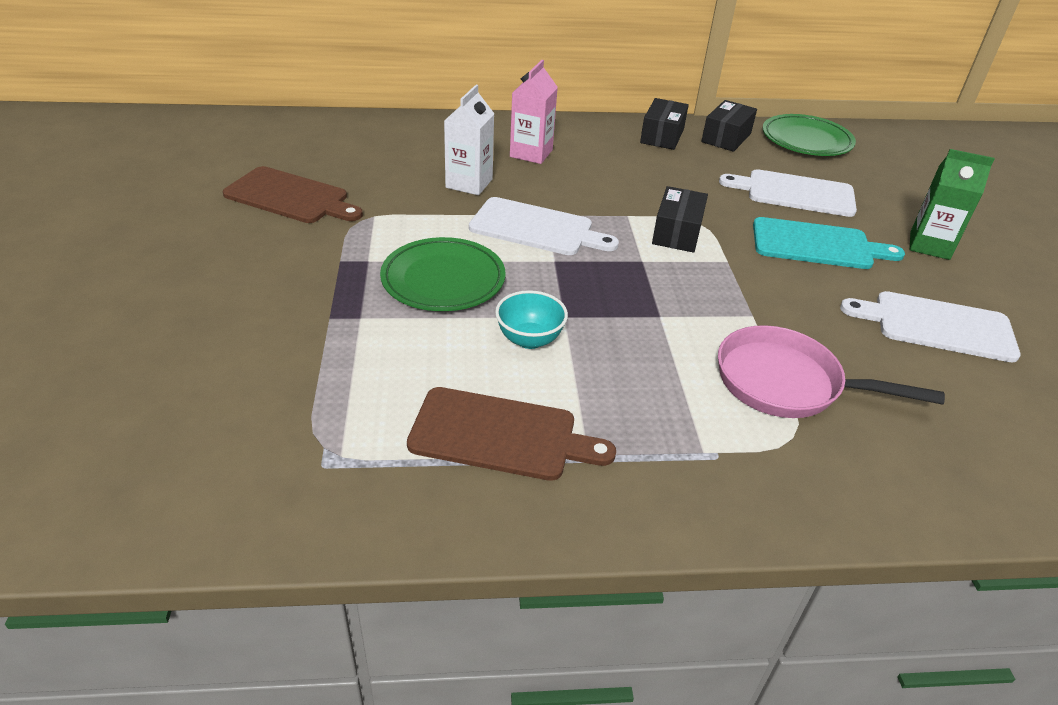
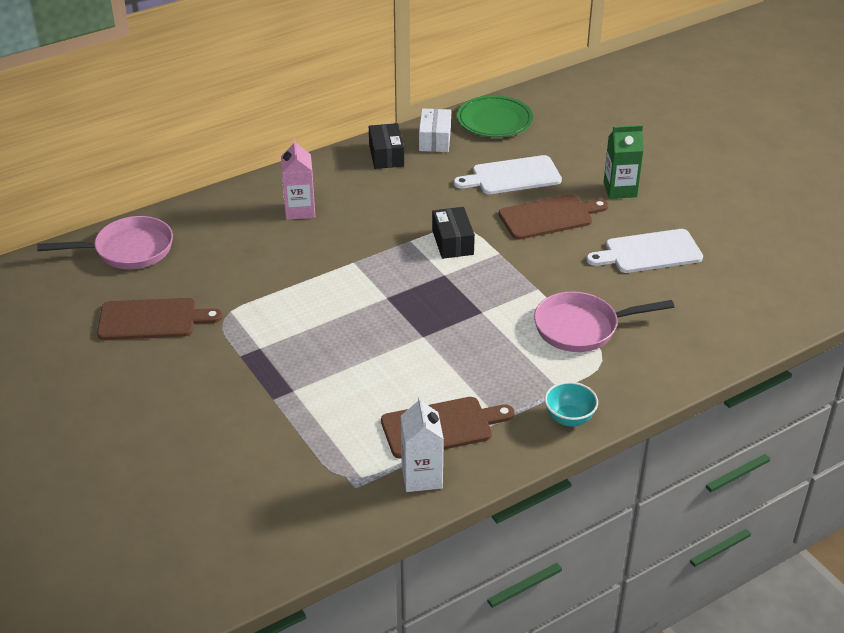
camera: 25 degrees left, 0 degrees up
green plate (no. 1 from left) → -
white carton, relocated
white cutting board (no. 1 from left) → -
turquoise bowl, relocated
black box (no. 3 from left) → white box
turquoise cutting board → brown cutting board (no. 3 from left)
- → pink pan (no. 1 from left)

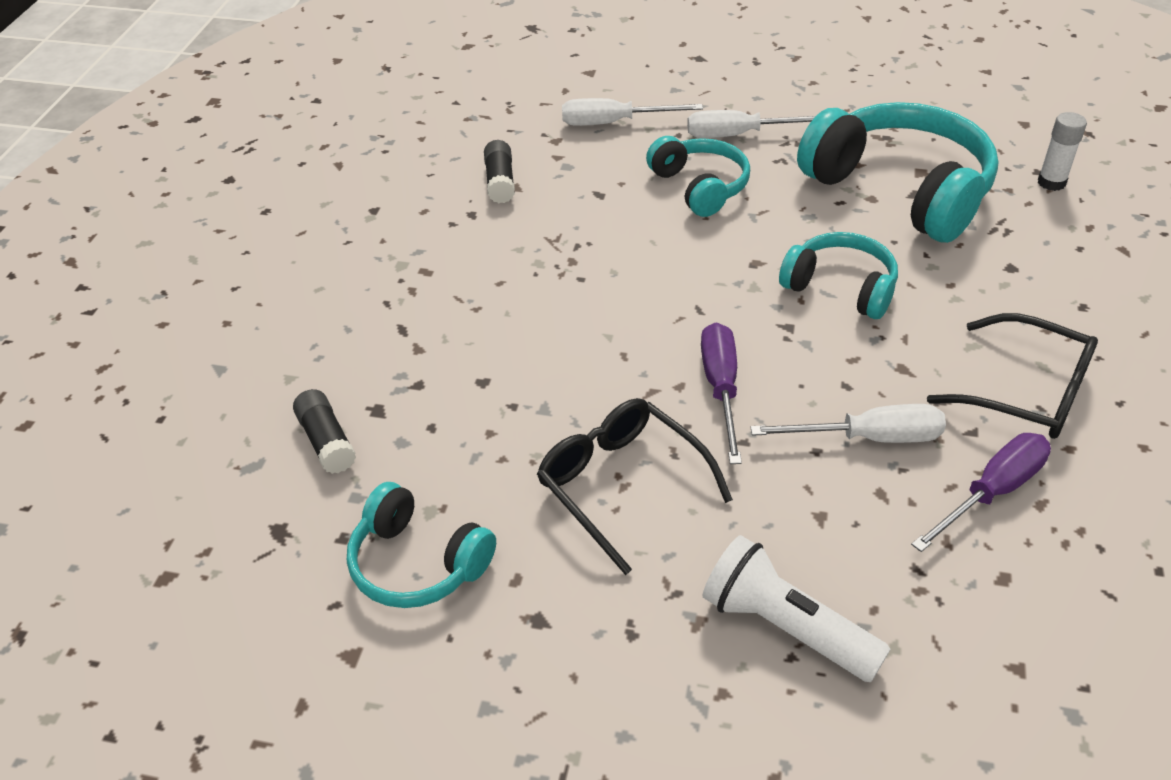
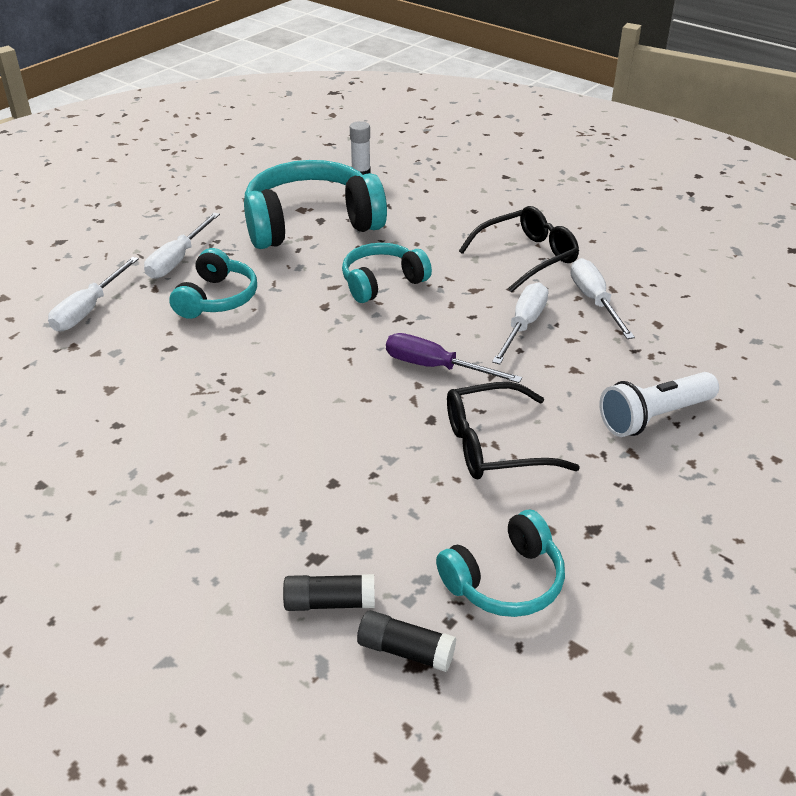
camera: 65 degrees left, 5 degrees down
black glue stick (no. 2 from left), relocated
turquoise headphones (no. 2 from left in the first image) → turquoise headphones (no. 1 from left), 105 degrees clockwise
purple screwdriver (no. 2 from left) → white screwdriver (no. 4 from left)

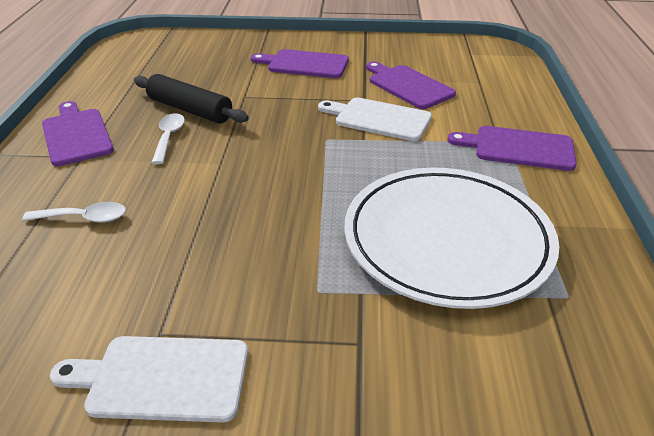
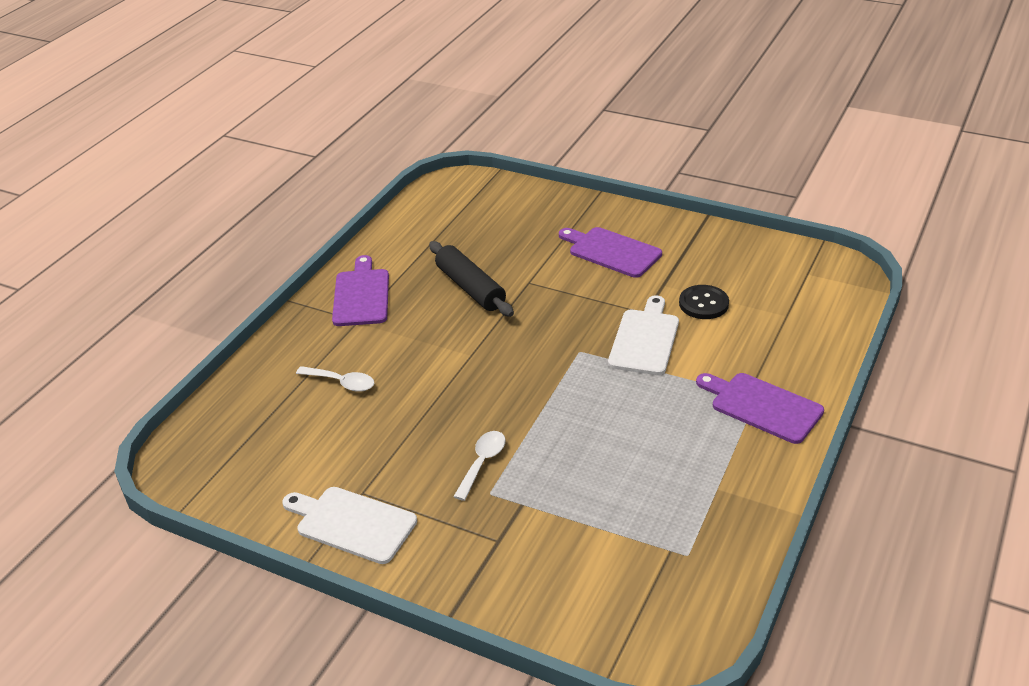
camera: 25 degrees right, 0 degrees up
white spoon (no. 2 from left), relocated
white cutting board (no. 2 from left), 60 degrees clockwise
white plate → -
purple cutting board (no. 3 from left) → black button

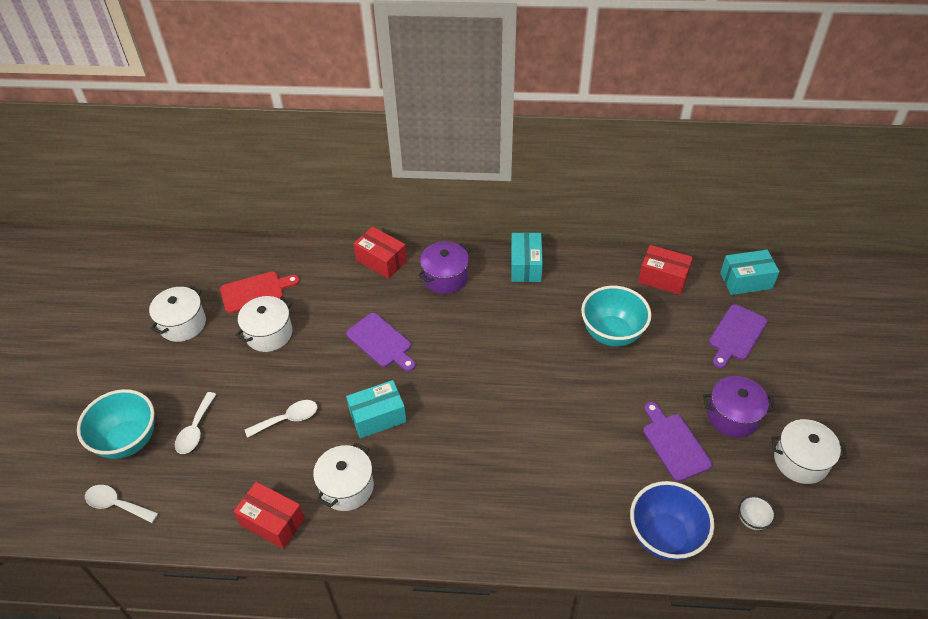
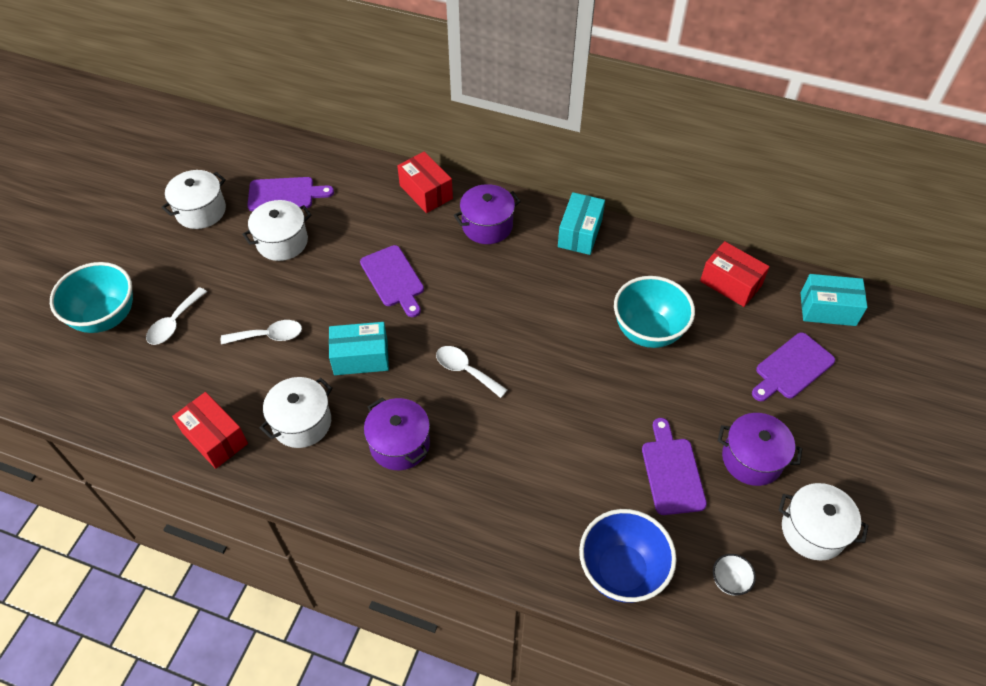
camera: 15 degrees right, 5 degrees up
white spoon (no. 1 from left in the first image) → white spoon (no. 3 from left), relocated
red cutting board → purple cutting board (no. 1 from left)
- → purple pot (no. 1 from left)

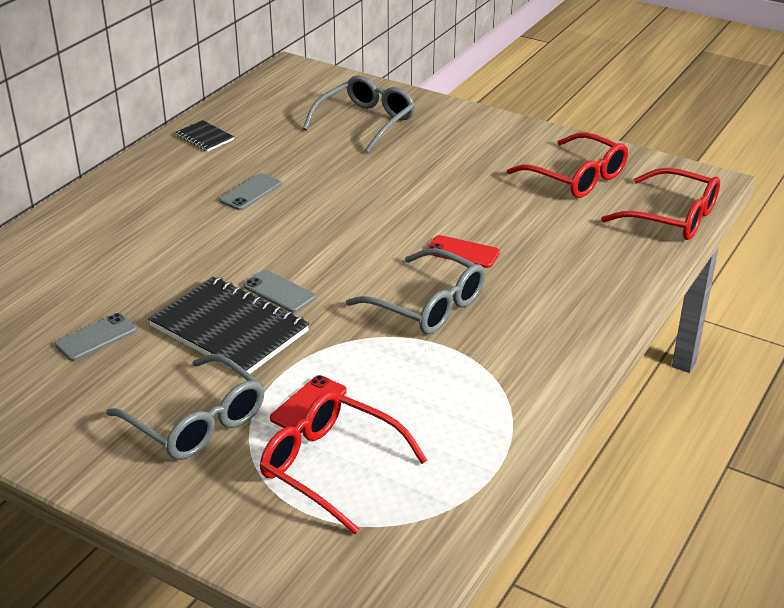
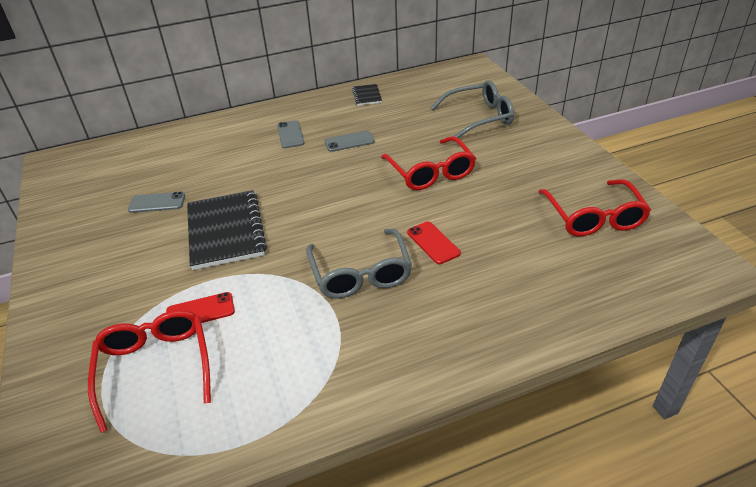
camera: 40 degrees right, 5 degrees up
grey glasses (no. 1 from left) → -
grey phone (no. 3 from left in the first image) → grey phone (no. 2 from left), relocated
red glasses (no. 3 from left in the first image) → red glasses (no. 2 from left), relocated

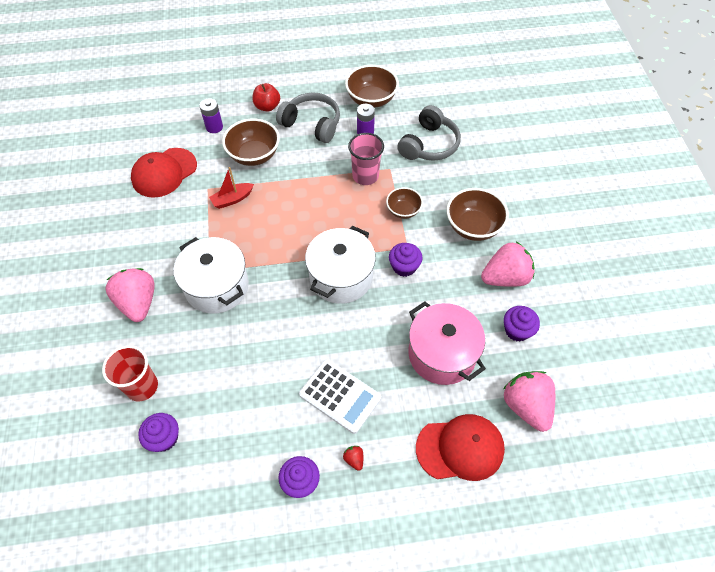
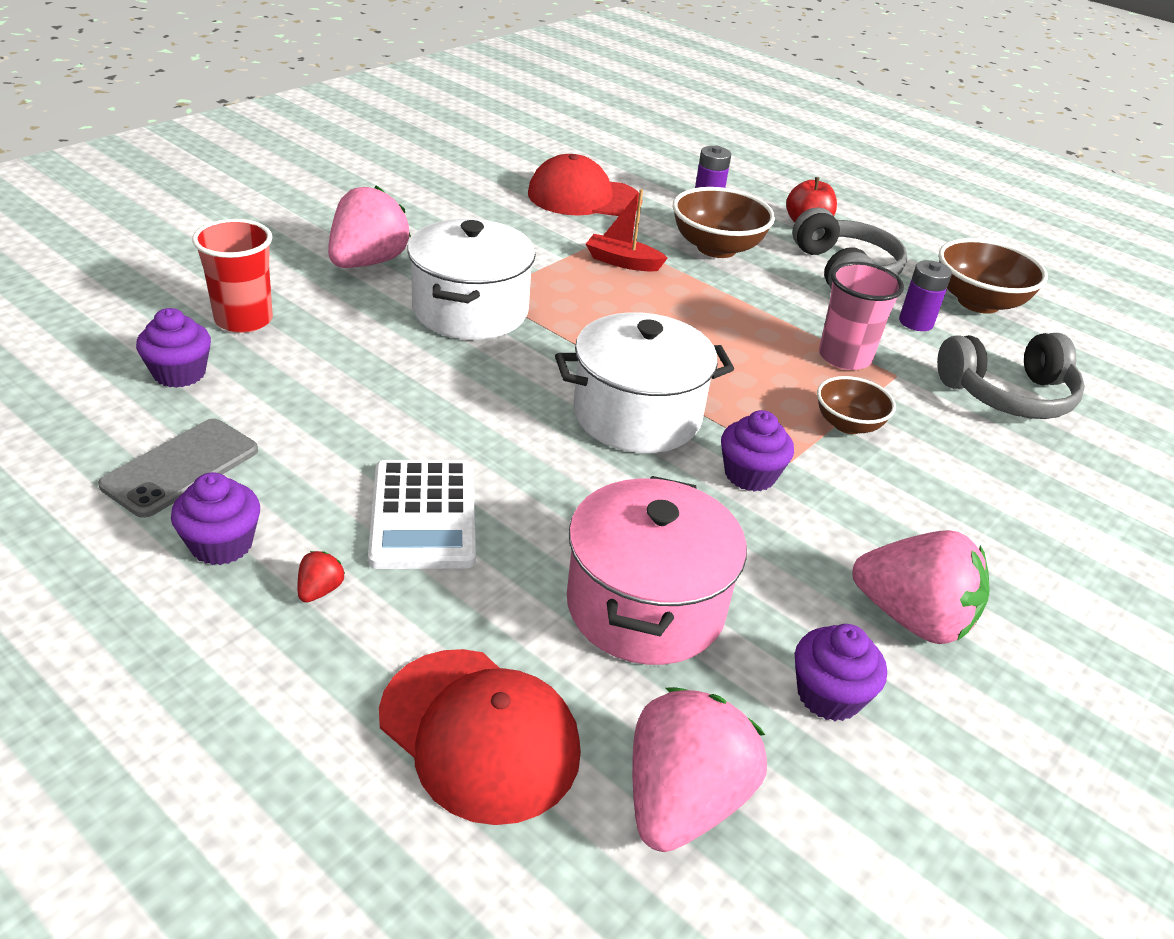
camera: 45 degrees right, 20 degrees down
brown bowl (no. 4 from left) → -
- → grey phone

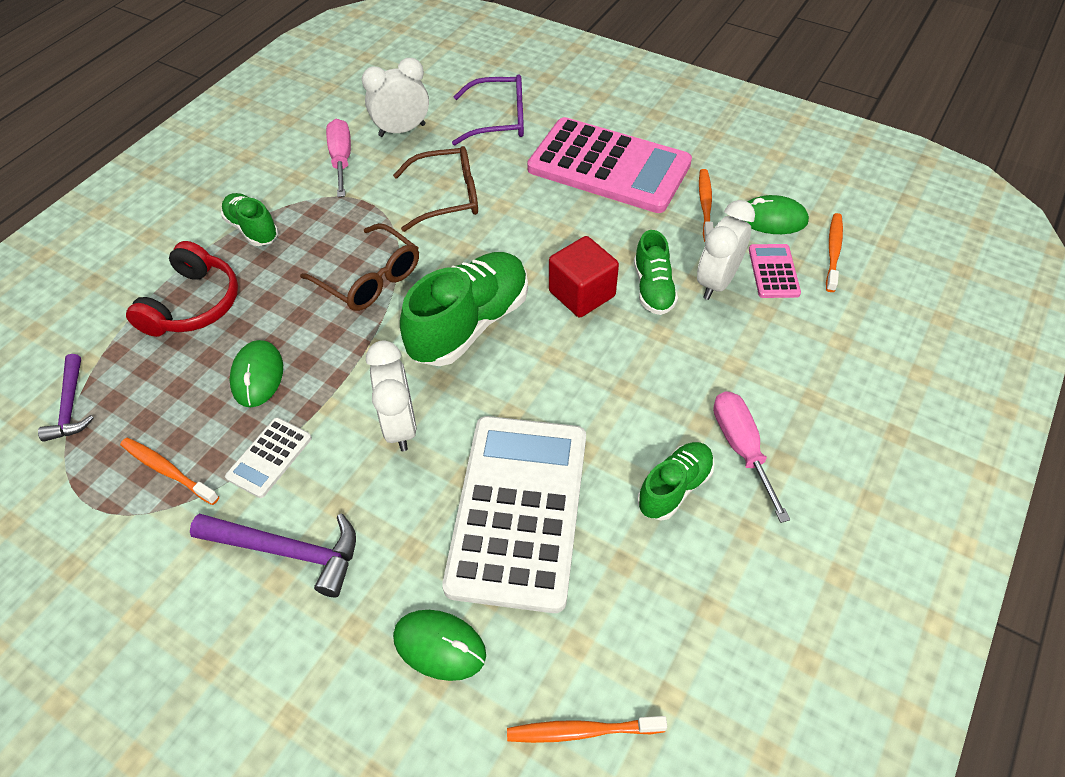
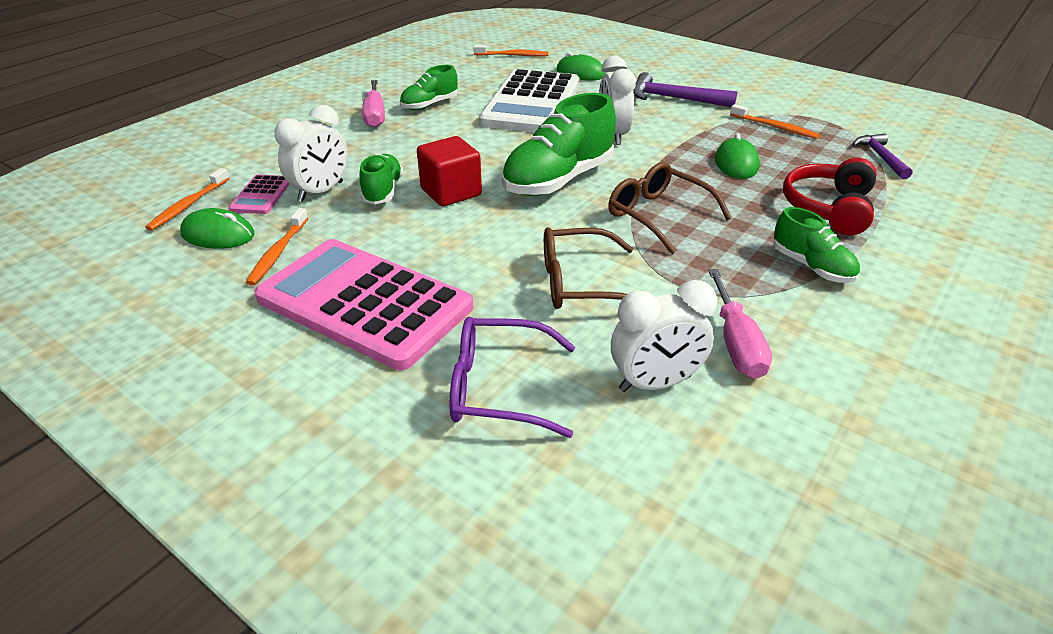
camera: 175 degrees left, 15 degrees down
white calculator (no. 1 from left) → -

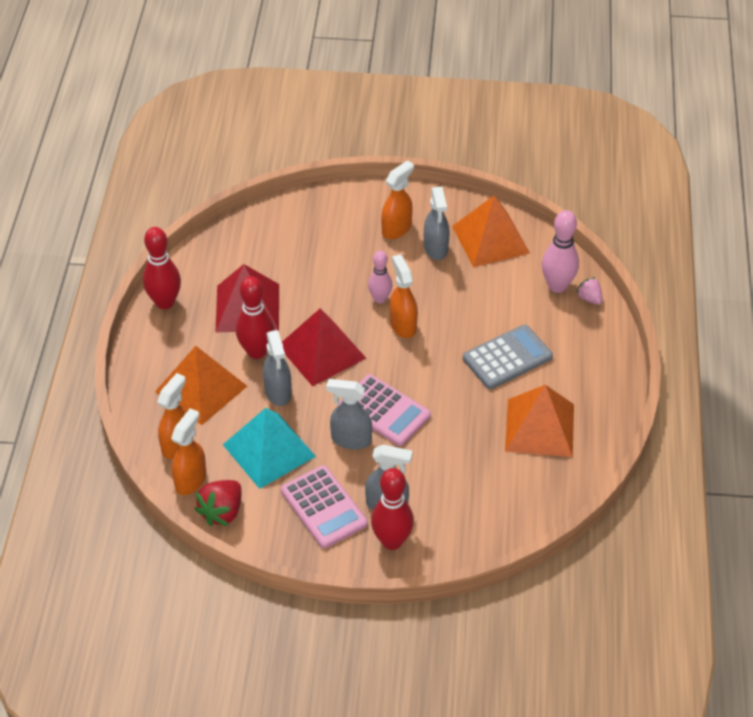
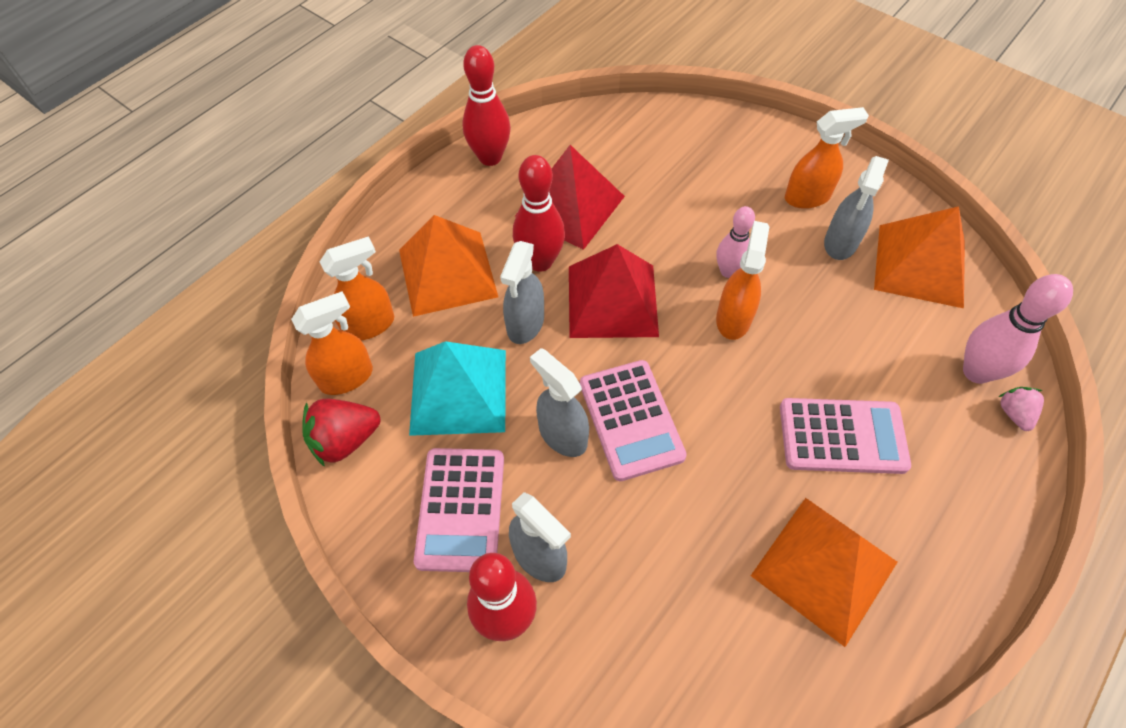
camera: 35 degrees right, 10 degrees up
grey calculator → pink calculator (no. 3 from left)

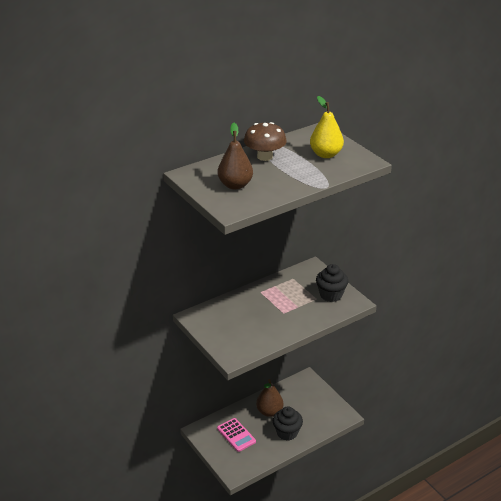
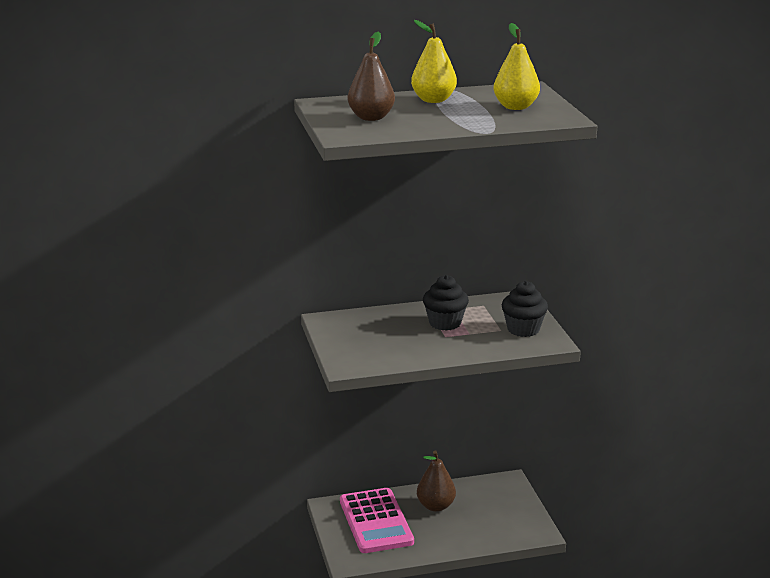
camera: 20 degrees right, 10 degrees down
pink calculator, x1.69
brown mushroom → yellow pear (no. 1 from left)
black cupcake (no. 1 from left), relocated

